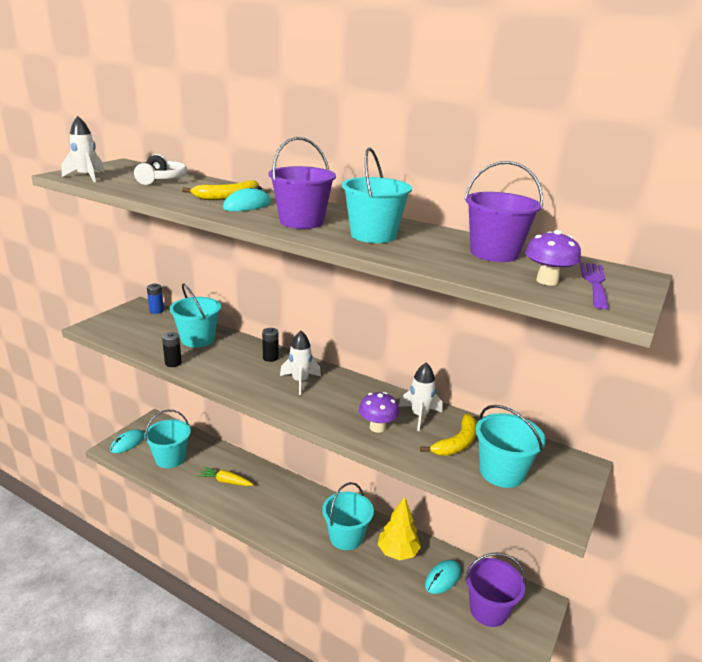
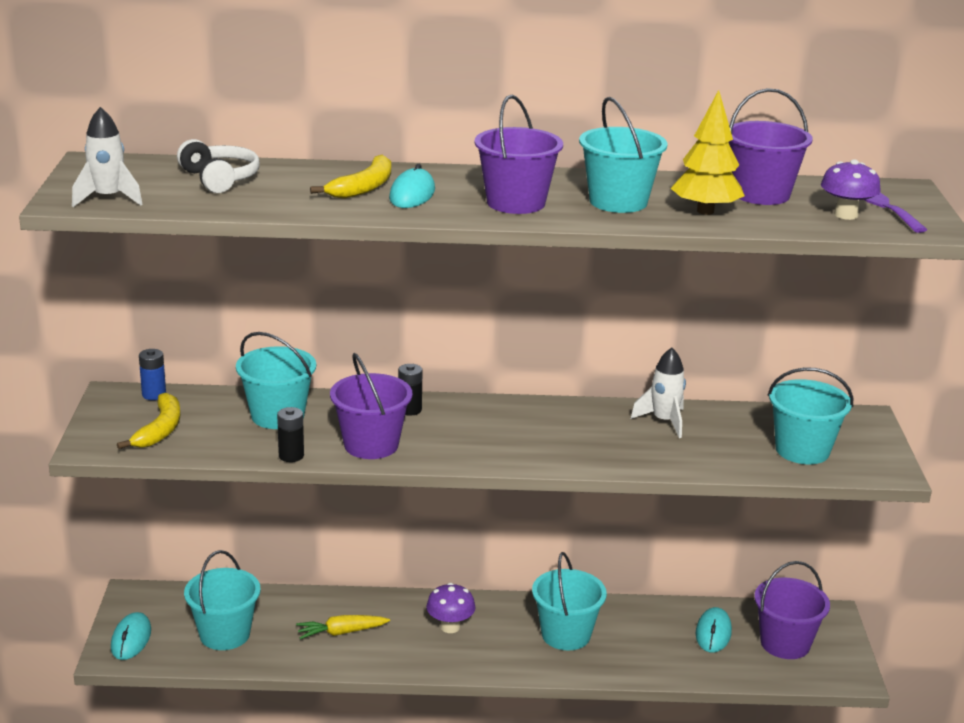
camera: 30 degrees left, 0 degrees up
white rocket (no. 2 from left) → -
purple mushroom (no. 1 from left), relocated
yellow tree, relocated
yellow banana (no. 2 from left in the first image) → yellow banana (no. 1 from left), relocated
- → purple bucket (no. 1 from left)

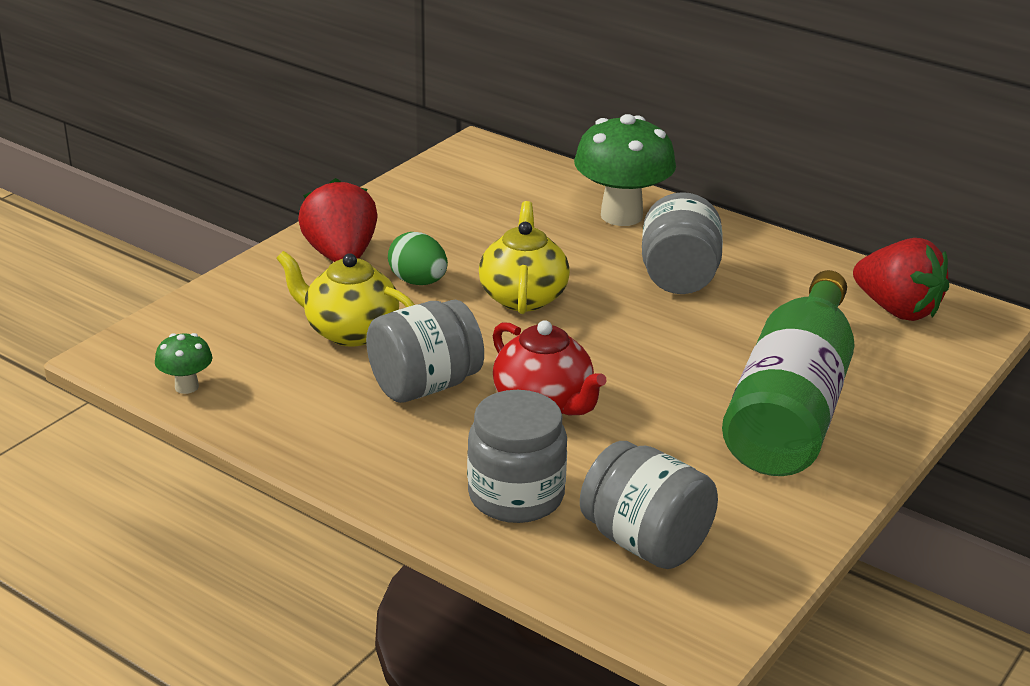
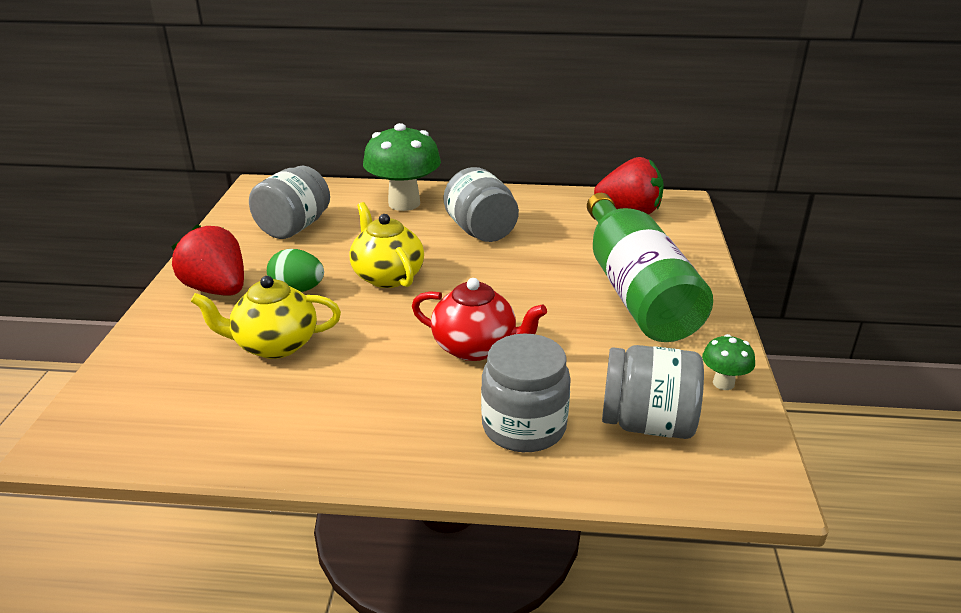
camera: 30 degrees left, 0 degrees up
green mushroom (no. 1 from left in the first image) → green mushroom (no. 2 from left), relocated
grey jar (no. 1 from left), relocated

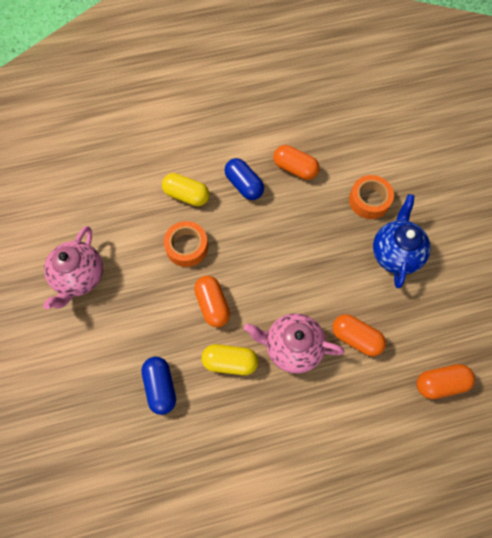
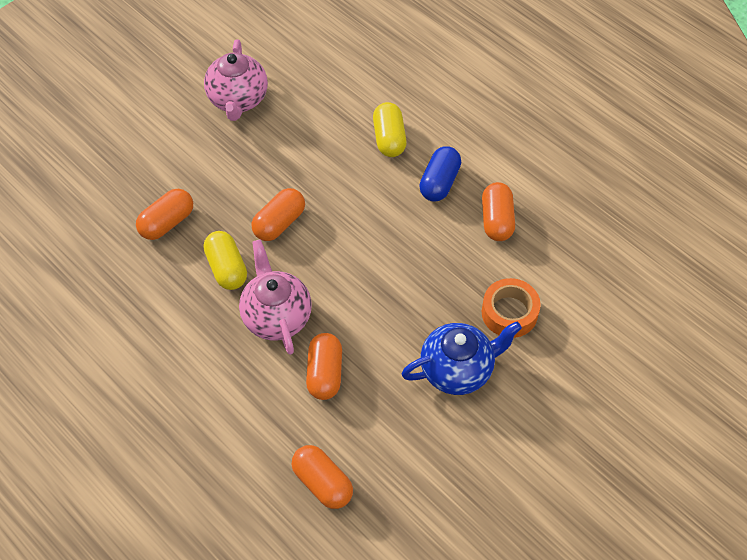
camera: 60 degrees right, 10 degrees down
pink teapot (no. 1 from left), 75 degrees counterclockwise
blue capsule (no. 1 from left) → orange capsule (no. 1 from left)
orange tape (no. 1 from left) → -

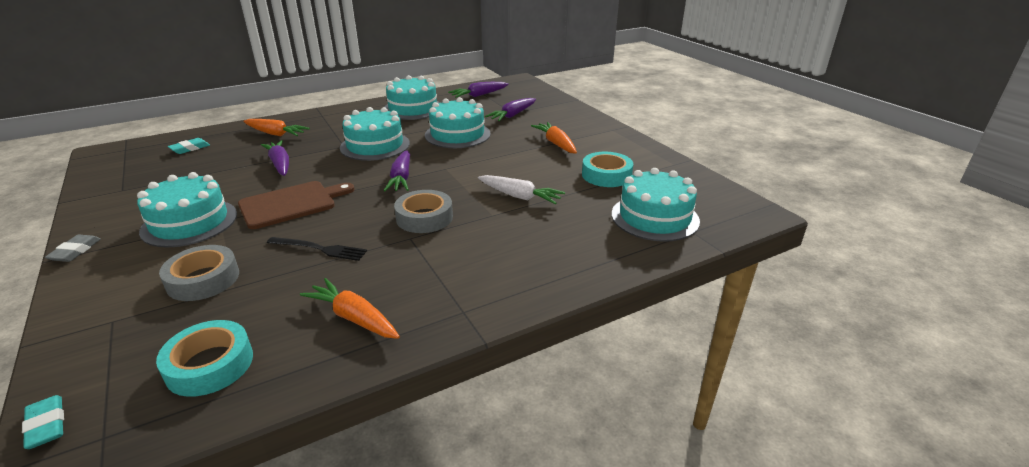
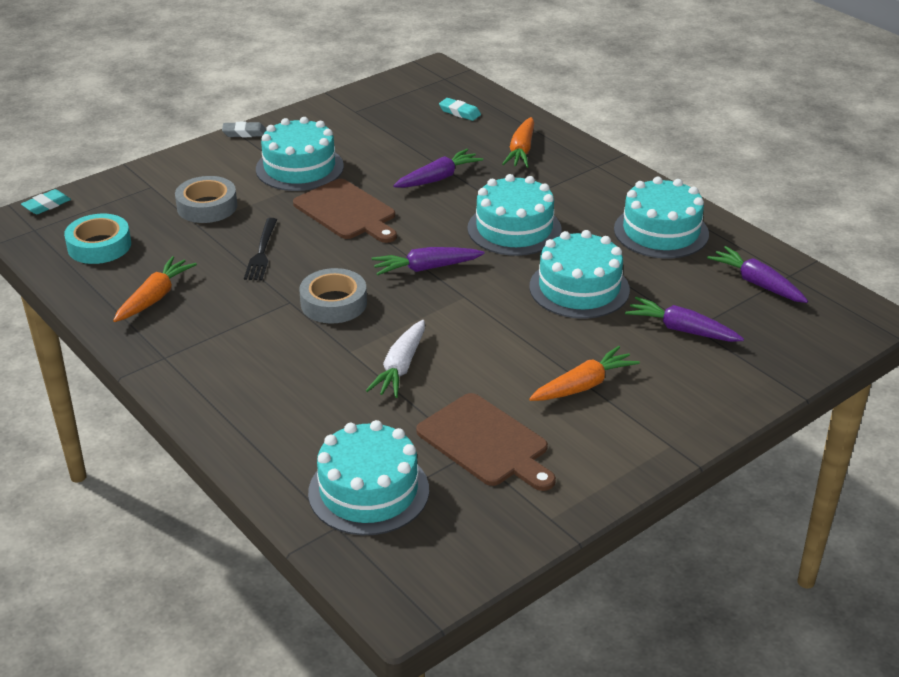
camera: 80 degrees right, 5 degrees up
turquoise tape (no. 2 from left) → brown cutting board (no. 2 from left)

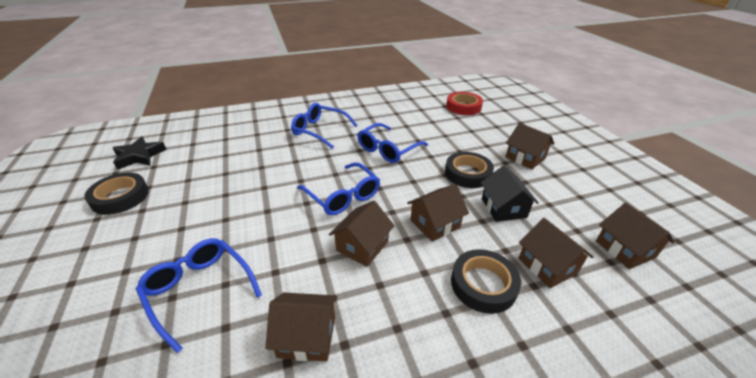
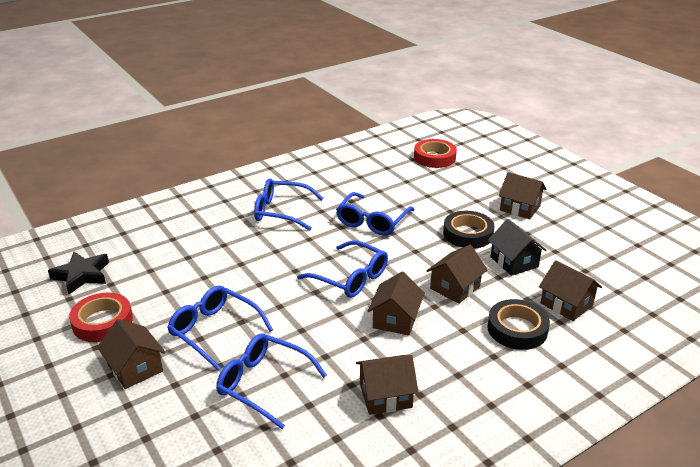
camera: 15 degrees left, 5 degrees down
black tape (no. 1 from left) → red tape (no. 1 from left)
brown house (no. 6 from left in the first image) → brown house (no. 1 from left), relocated
- → blue glasses (no. 1 from left)

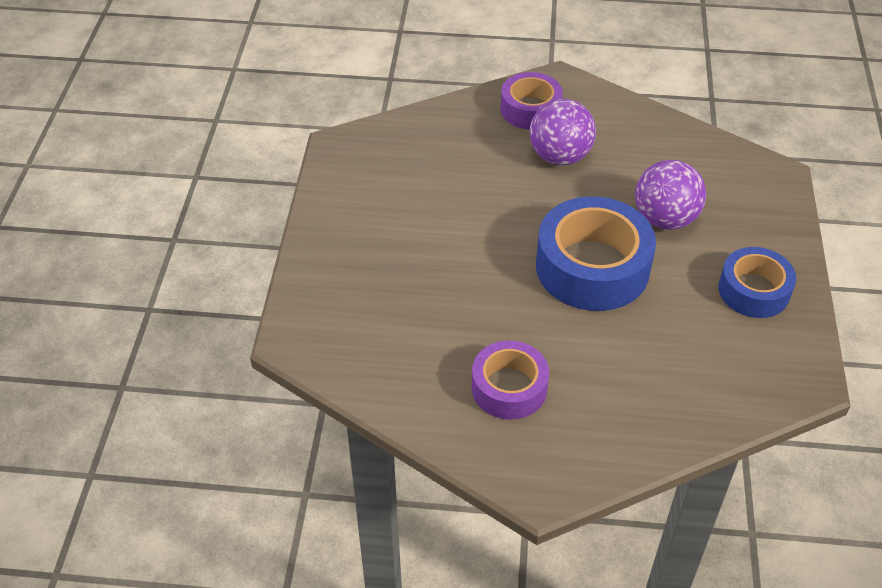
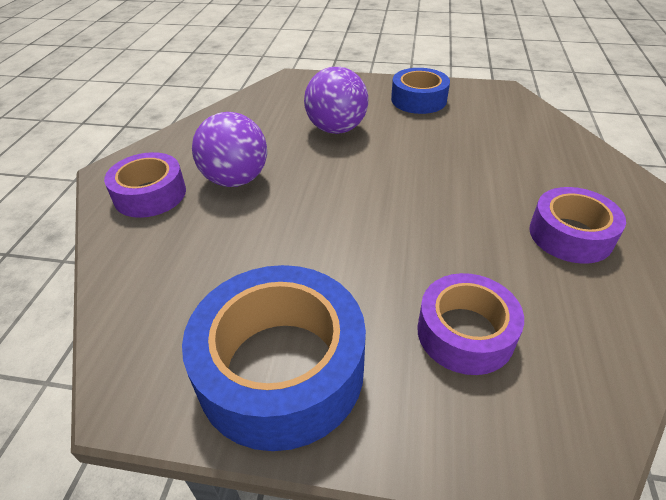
camera: 85 degrees left, 5 degrees down
blue tape (no. 1 from left), relocated
- → purple tape (no. 2 from left)

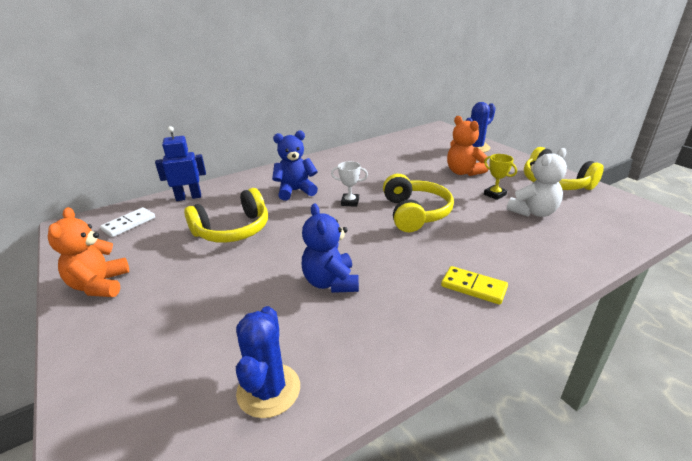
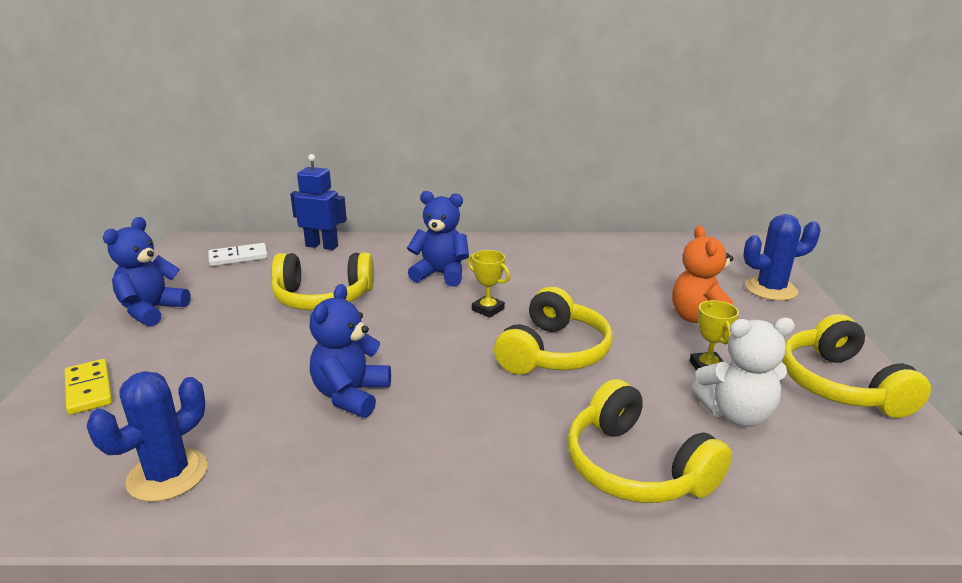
camera: 30 degrees right, 5 degrees down
orange teddy bear (no. 1 from left) → blue teddy bear (no. 1 from left)
white trophy → yellow trophy (no. 1 from left)
yellow domino, relocated
- → yellow headphones (no. 3 from left)

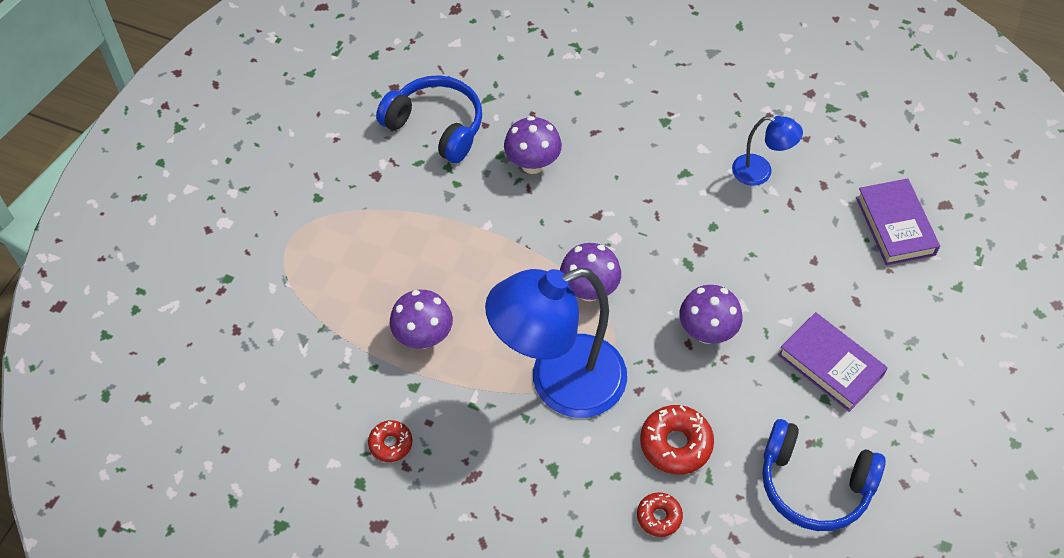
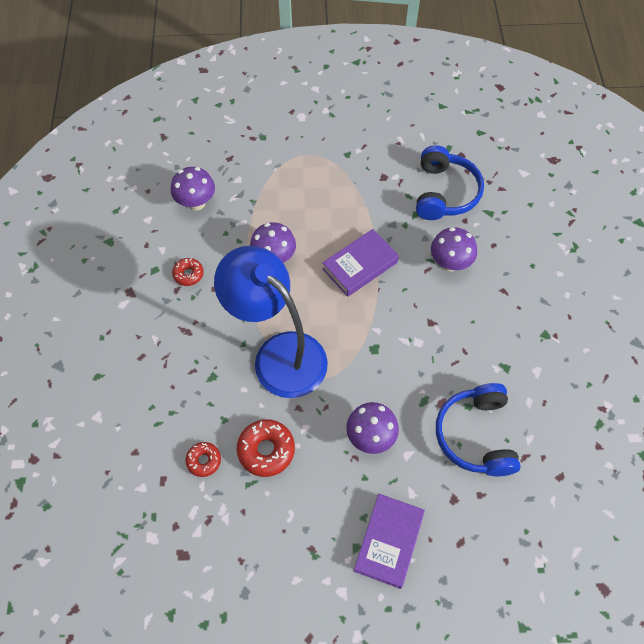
camera: 65 degrees right, 5 degrees up
purple mushroom (no. 3 from left in the first image) → purple mushroom (no. 1 from left), relocated
blue lamp (no. 2 from left) → -
blue headphones (no. 2 from left), relocated
purple book (no. 2 from left in the first image) → purple book (no. 1 from left), relocated

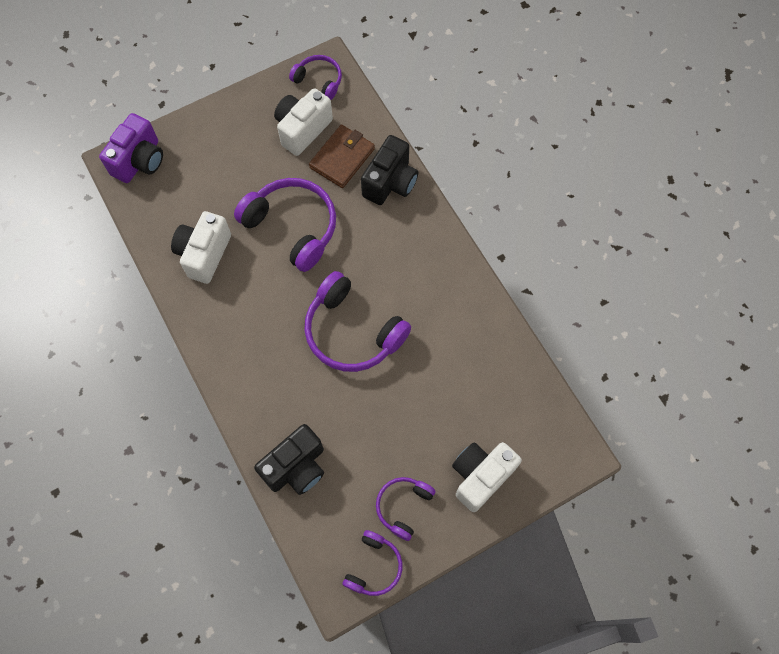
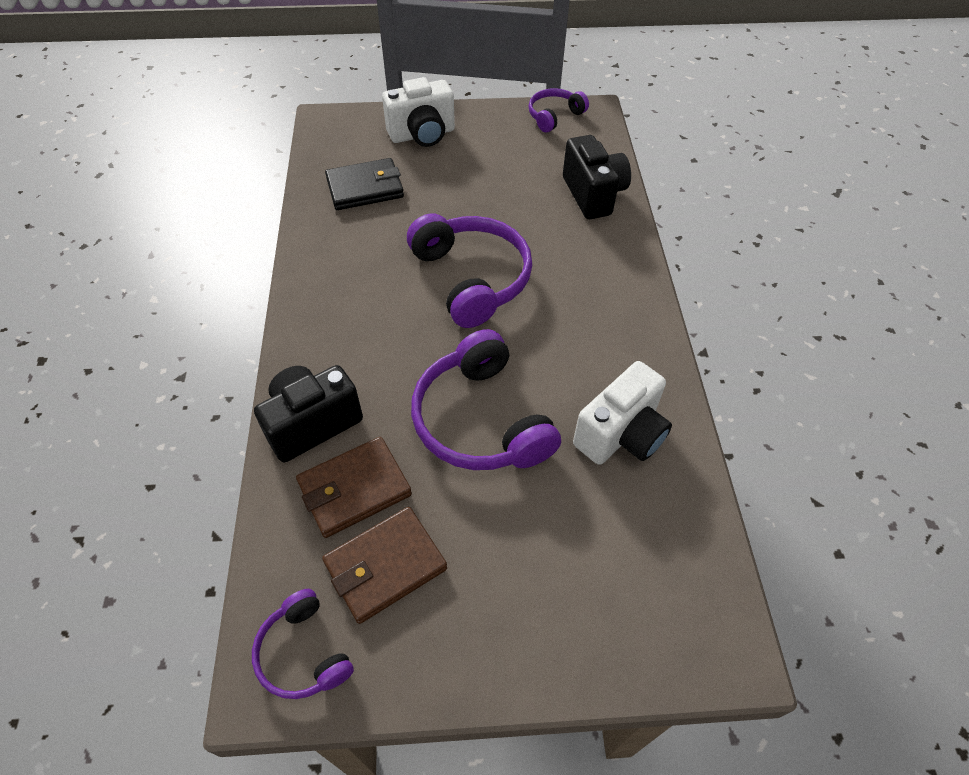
camera: 155 degrees left, 15 degrees down
purple camera → -
black camera (no. 1 from left in the first image) → black camera (no. 2 from left), 90 degrees clockwise
white camera (no. 2 from left) → brown wallet (no. 2 from left)
purple headphones (no. 5 from left) → -
- → black wallet

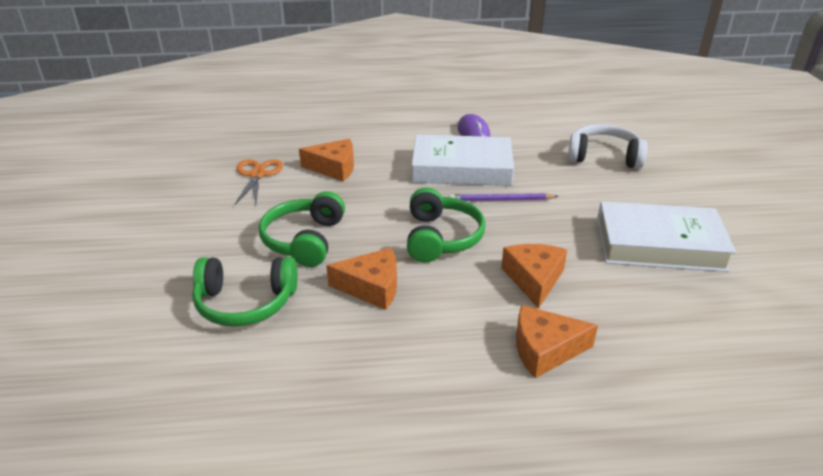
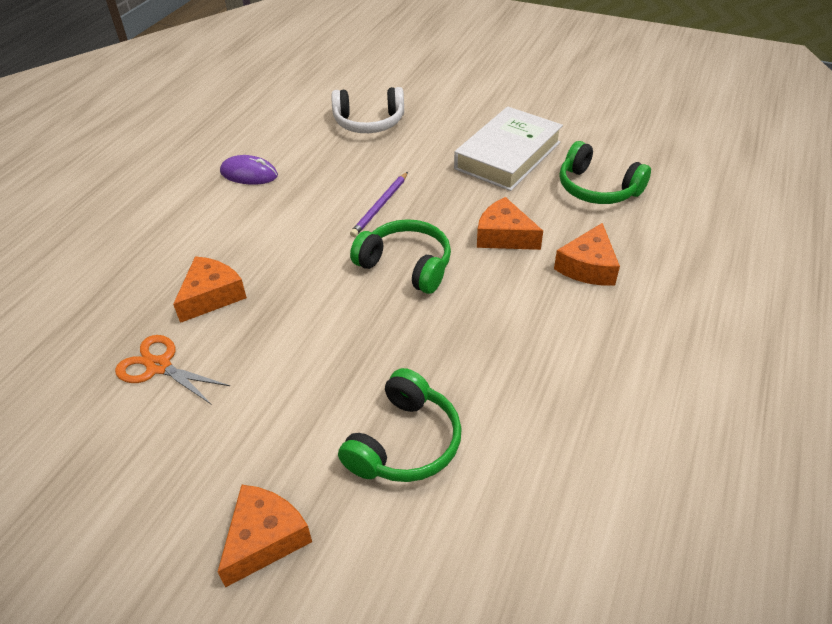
camera: 60 degrees left, 10 degrees up
green headphones (no. 2 from left in the first image) → green headphones (no. 3 from left), relocated
orange cheese (no. 2 from left), relocated
white book (no. 1 from left) → -
white headphones, 135 degrees counterclockwise

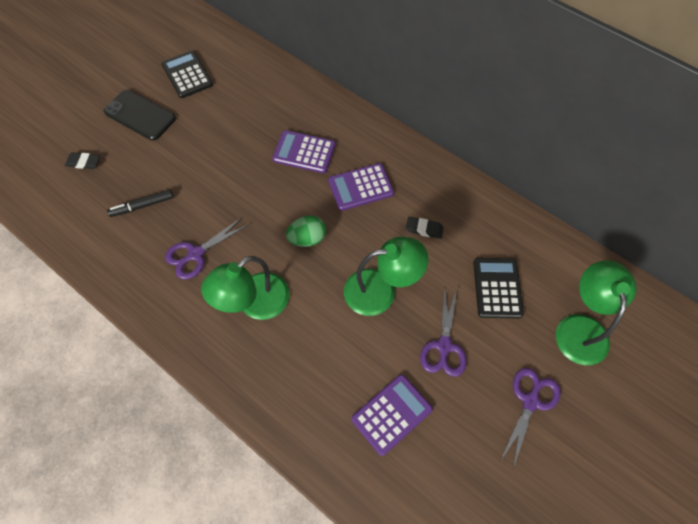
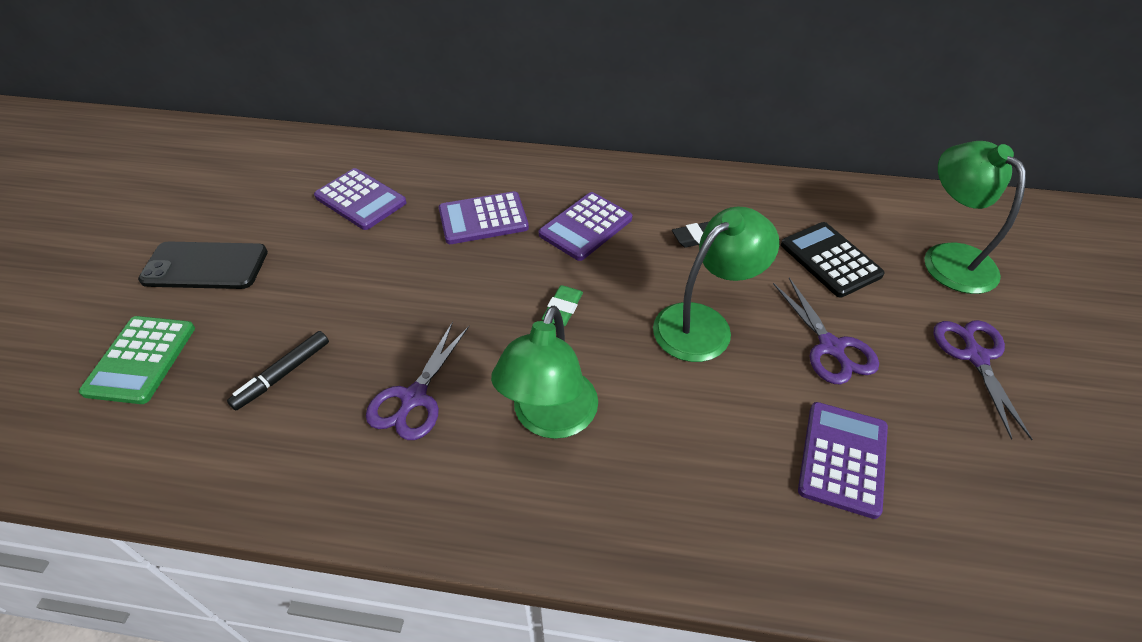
camera: 30 degrees left, 15 degrees down
black eraser (no. 1 from left) → green calculator
black calculator (no. 1 from left) → -
green egg → green eraser
- → purple calculator (no. 1 from left)

